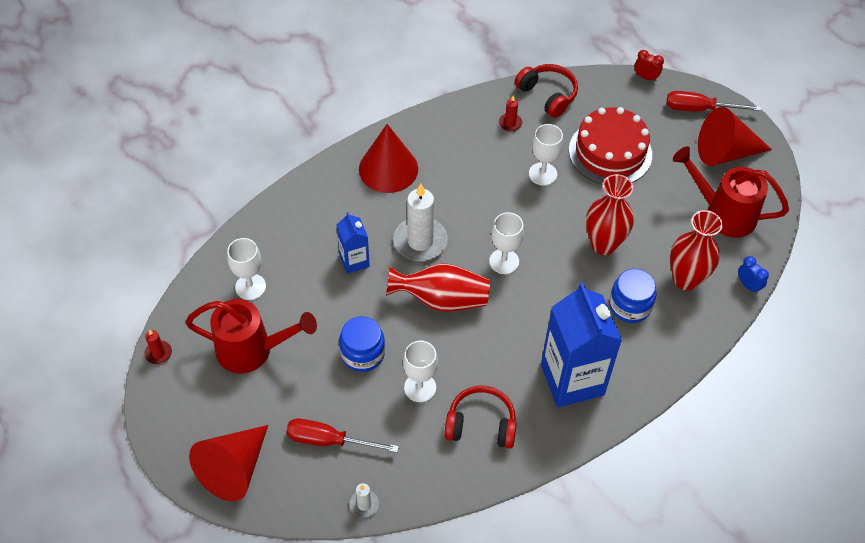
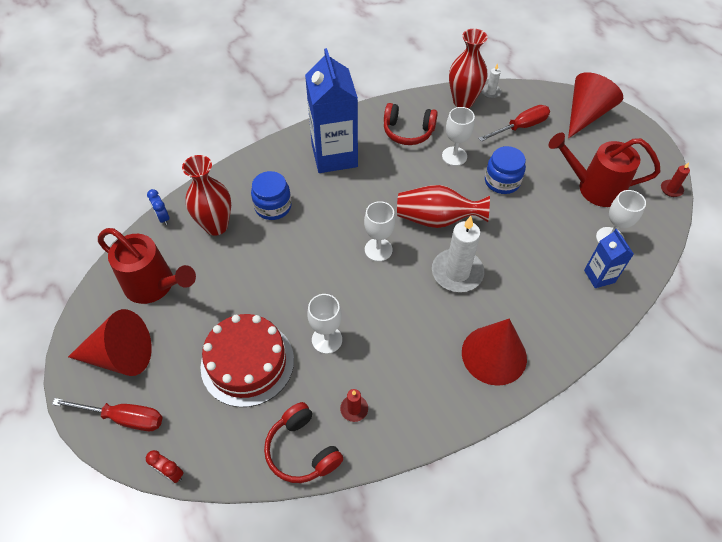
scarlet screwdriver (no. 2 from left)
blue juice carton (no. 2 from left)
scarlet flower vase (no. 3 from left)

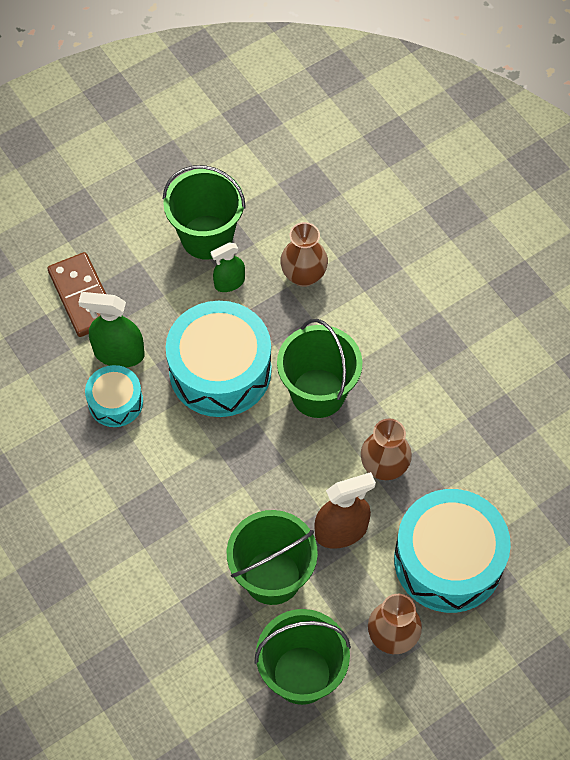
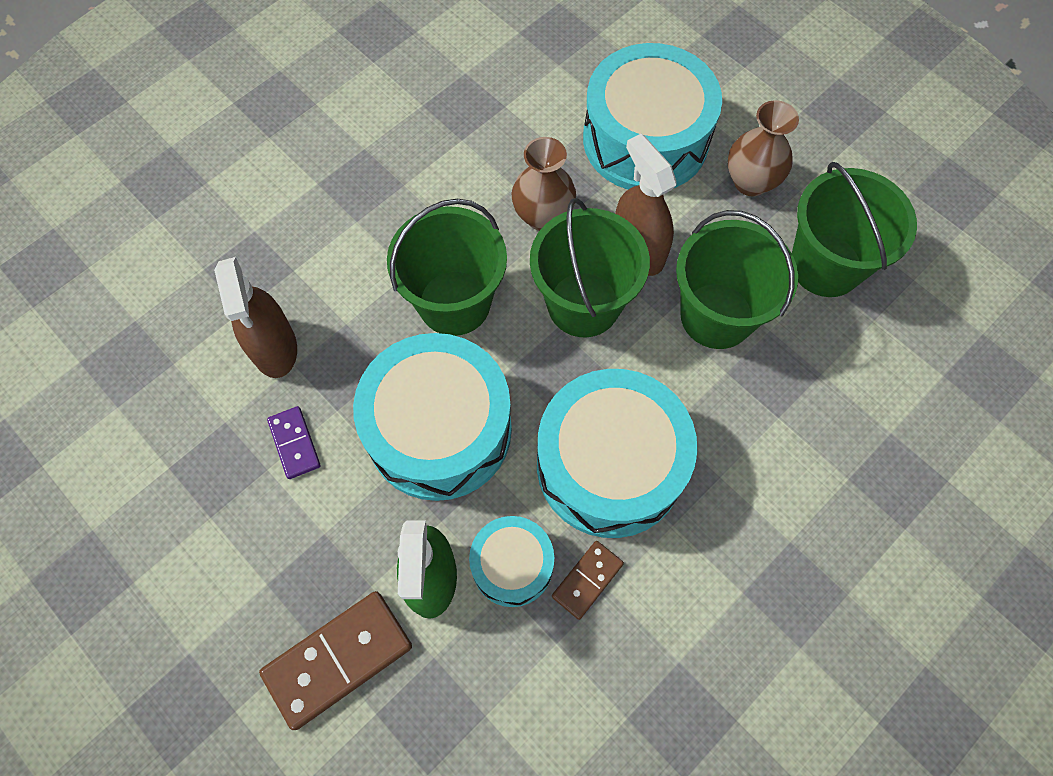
green sand bucket (no. 2 from left)
royal purple domino tile
russet sprayer (no. 1 from left)
turquoise snare drum (no. 3 from left)
russet domino tile (no. 2 from left)

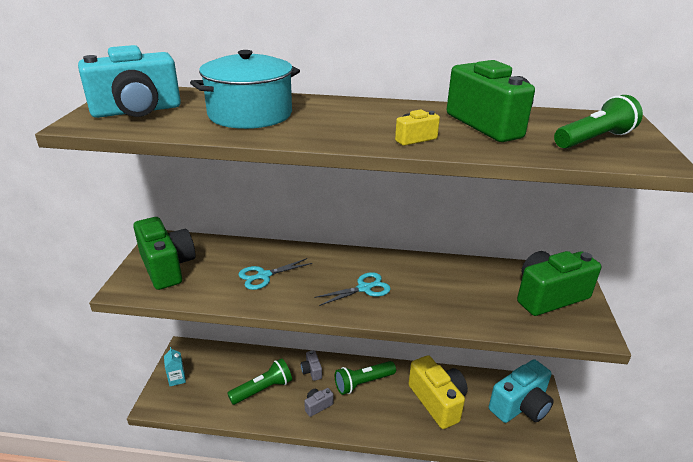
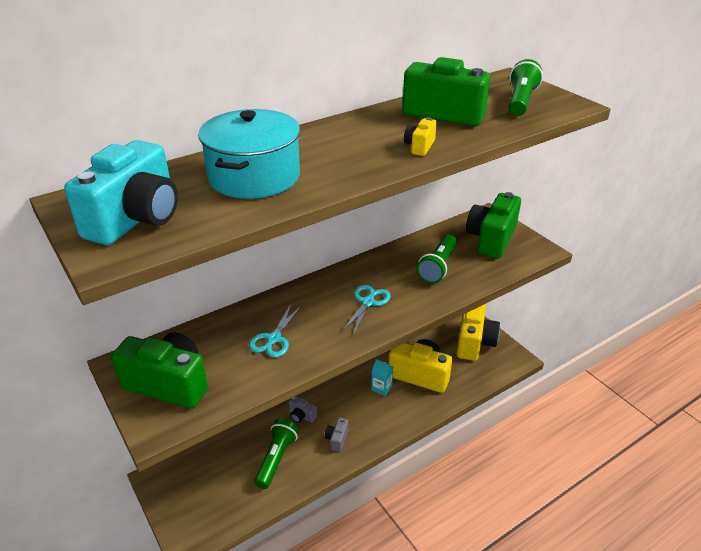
turquoise juice carton
green flashlight (no. 2 from left)
yellow photo camera (no. 3 from left)

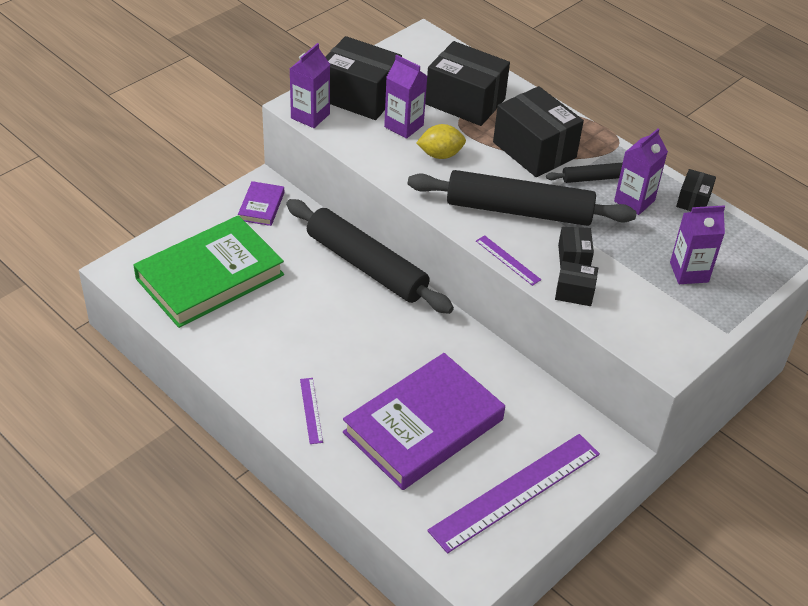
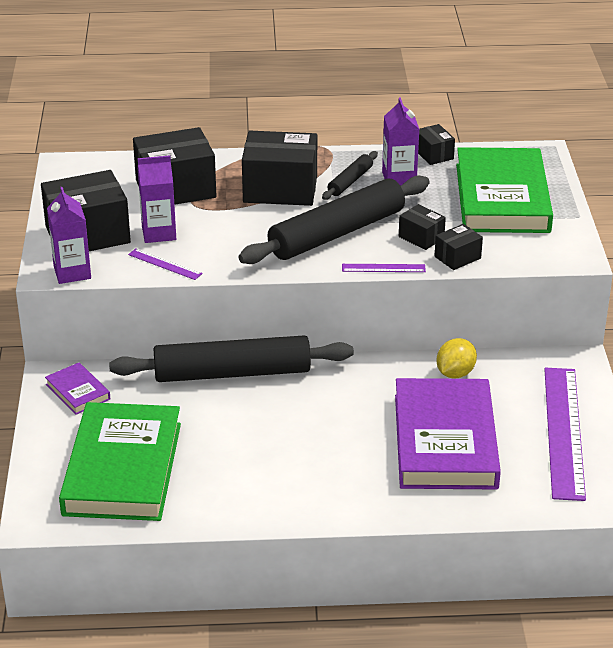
royal purple ruler (no. 1 from left)
yellow lemon
green hardcover (no. 2 from left)

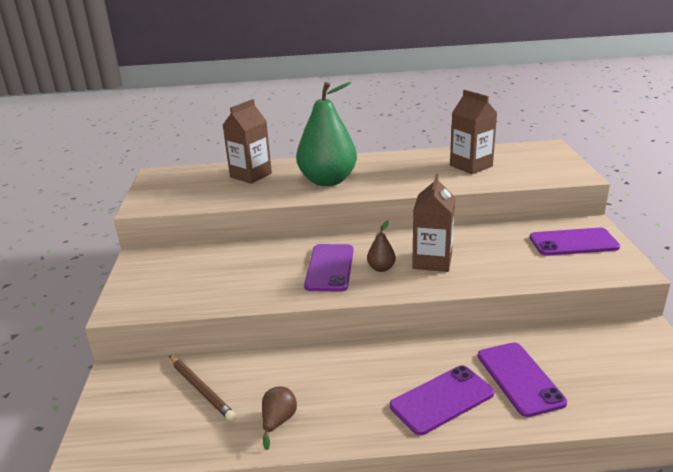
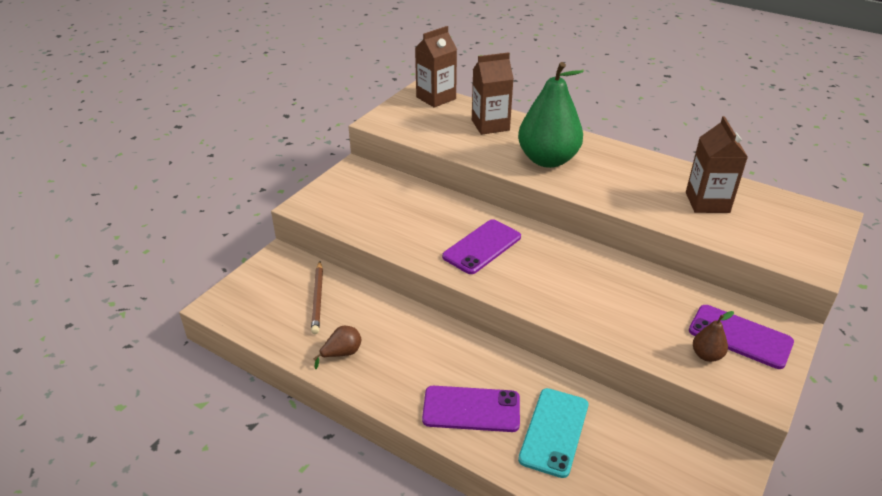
russet pear fruit (no. 2 from left)
russet juice carton (no. 1 from left)
turquoise phone

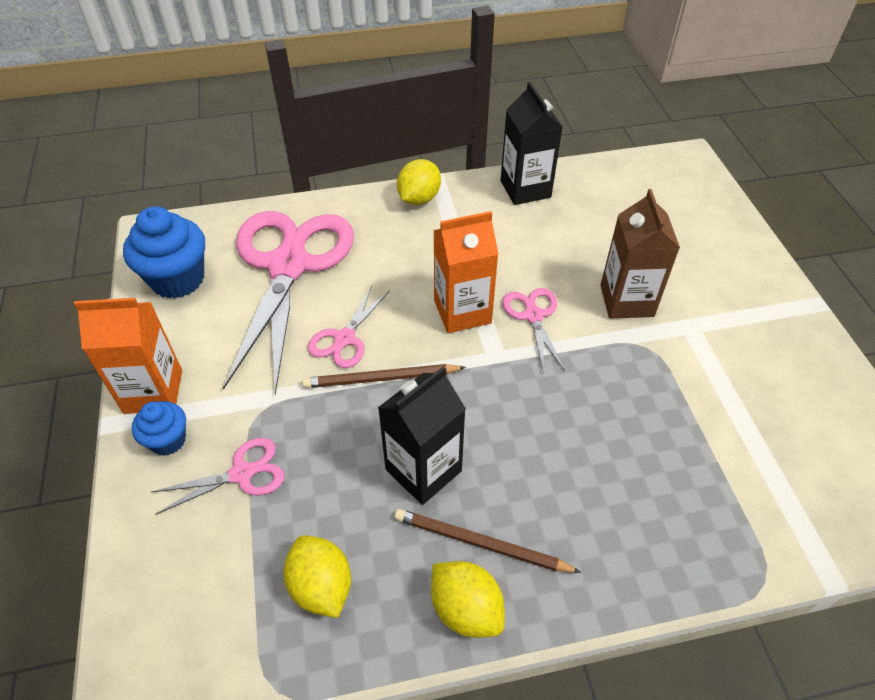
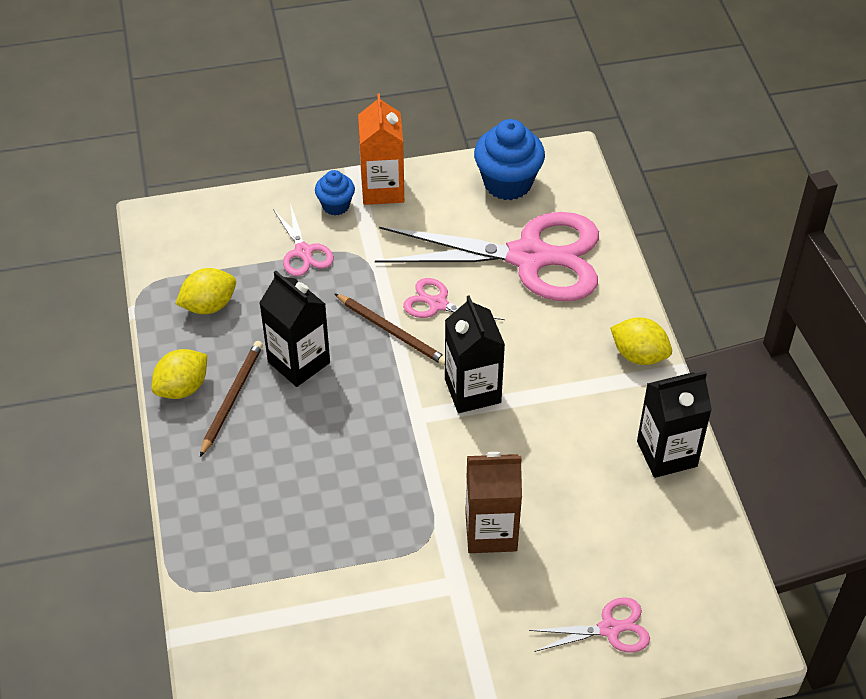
russet wooden pencil (no. 2 from left)
black juice carton (no. 2 from left)
pink scissors (no. 4 from left)

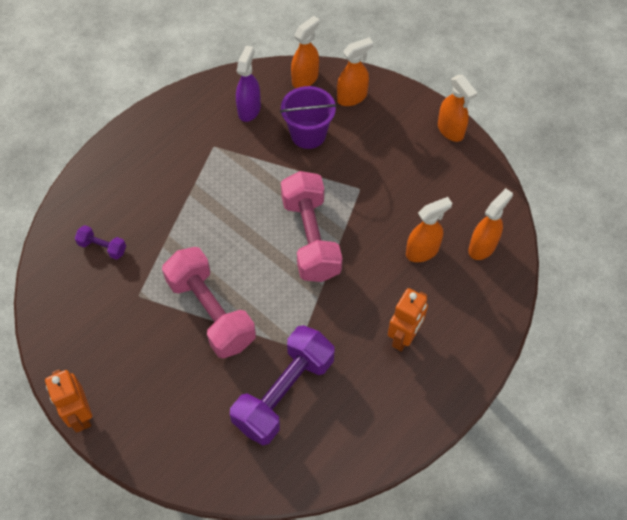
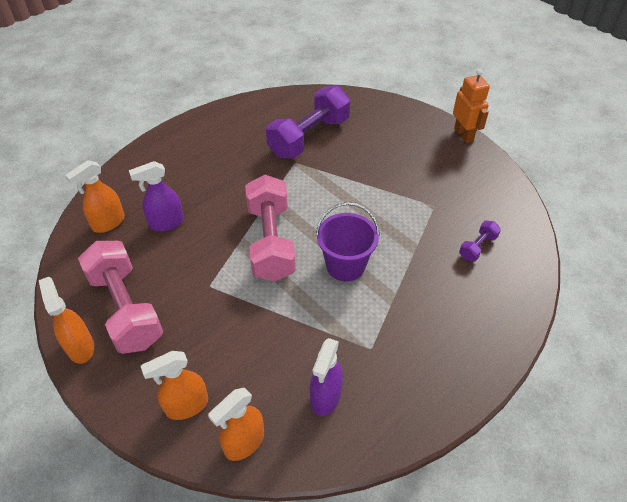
royal purple hand weight (no. 2 from left)
pink hand weight (no. 1 from left)
royal purple sand bucket
bright orange toy robot (no. 2 from left in the first image)
royal purple sprayer (no. 1 from left)

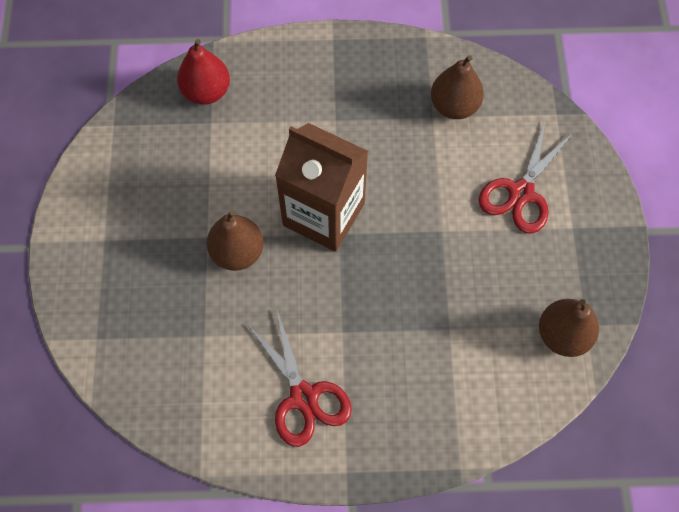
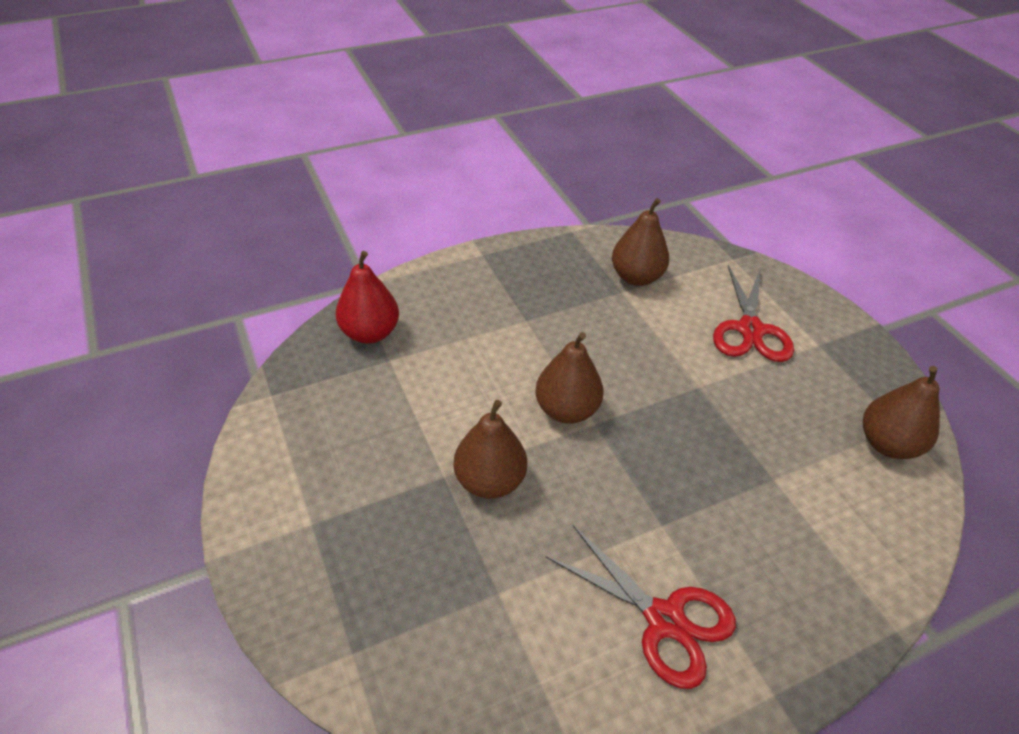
russet pear fruit (no. 2 from left)

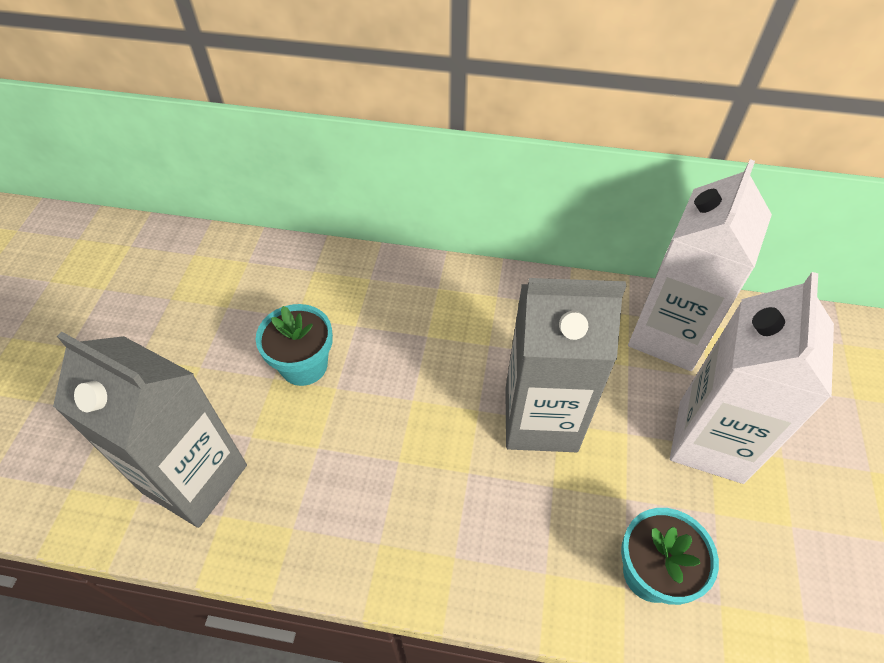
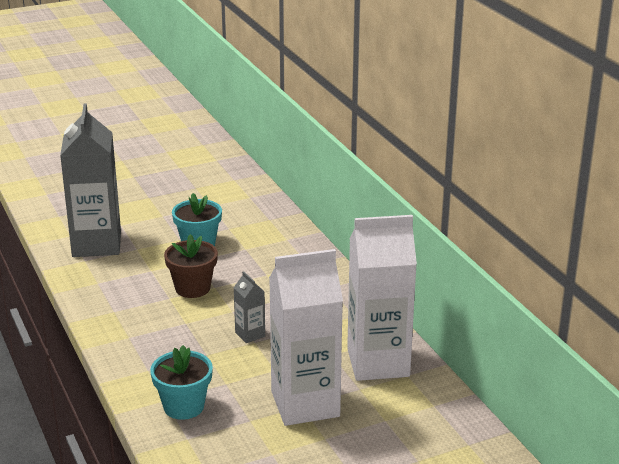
gray juice carton (no. 2 from left)
russet plant pot

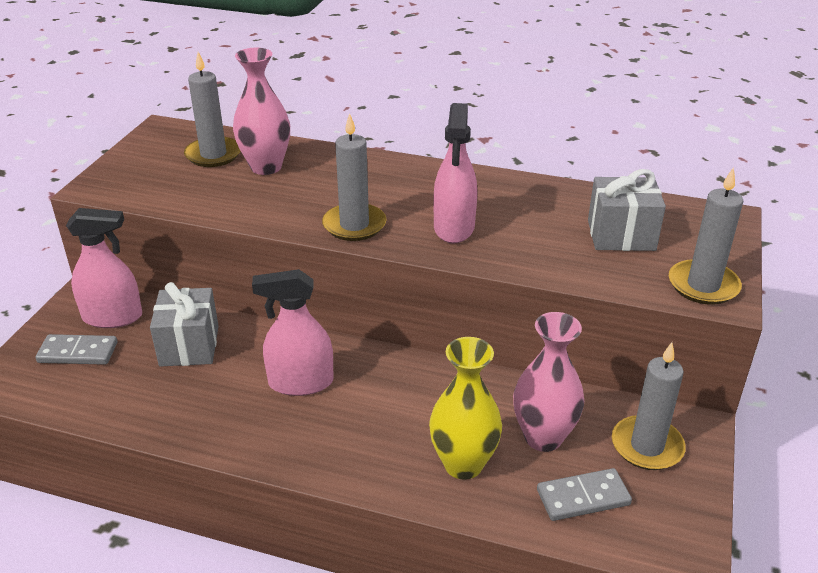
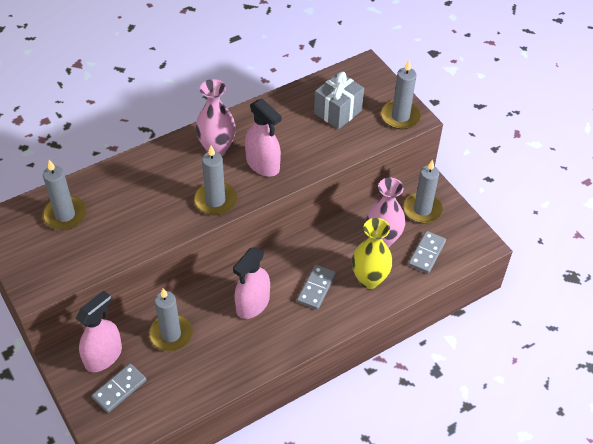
gray wax candle (no. 2 from left)
pink flower vase (no. 1 from left)
gray domino tile (no. 2 from left)

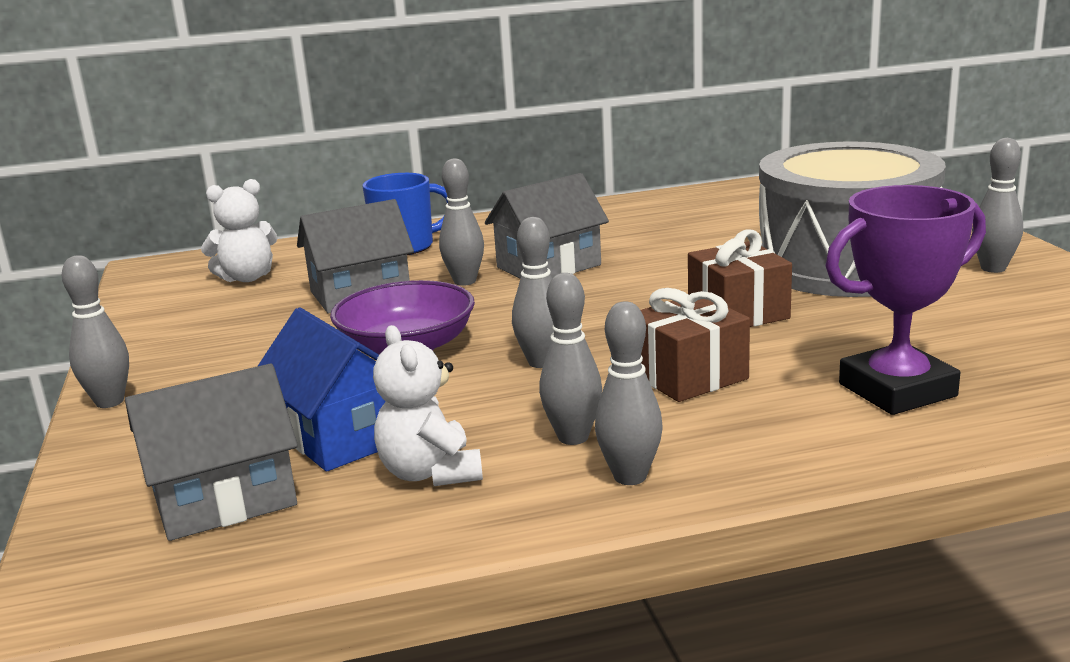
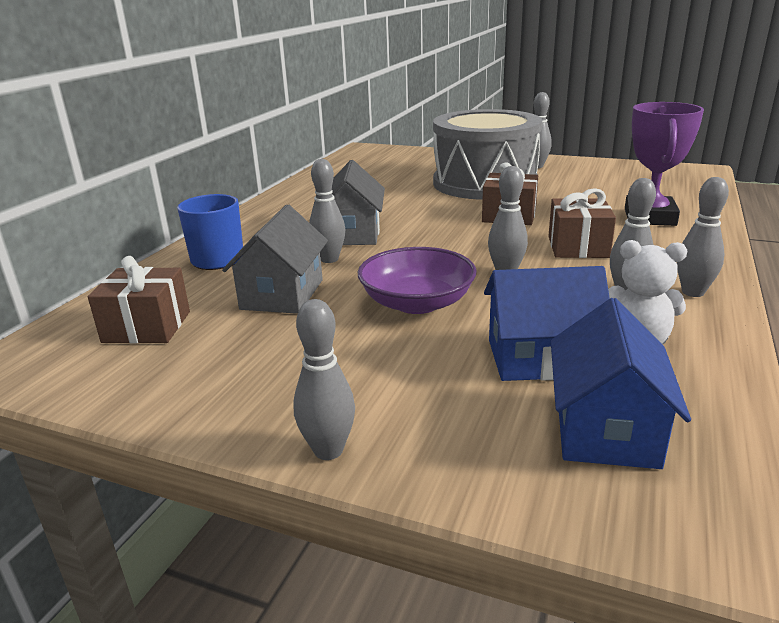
blue cottage (no. 2 from left)
russet wrapped gift (no. 1 from left)

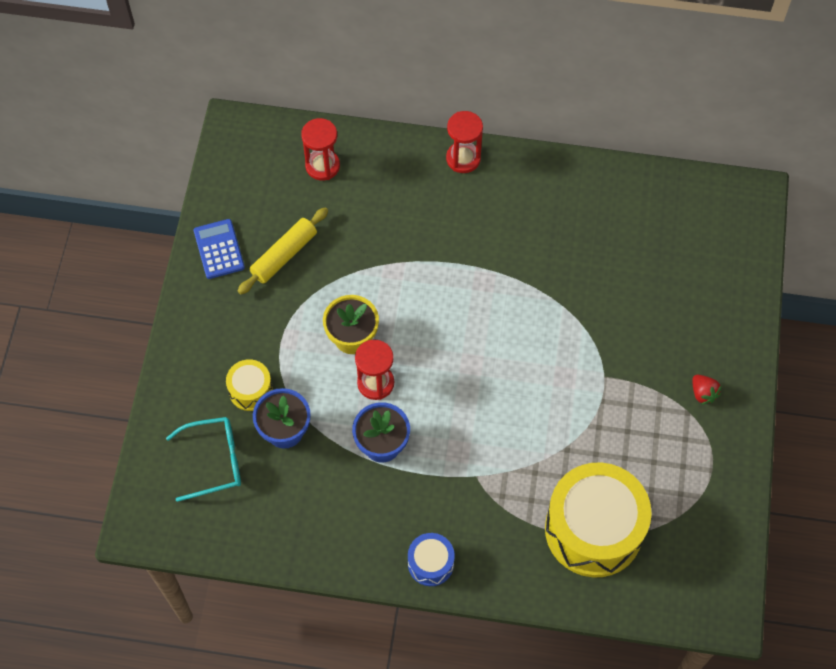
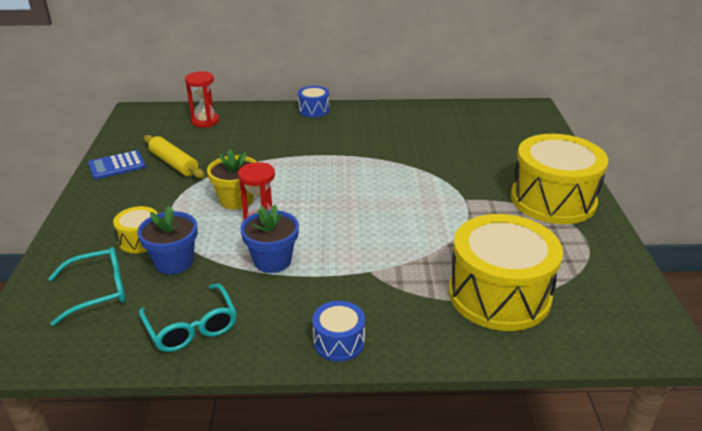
blue adding machine
yellow dough roller
blue snare drum (no. 1 from left)
yellow snare drum (no. 3 from left)
turquoise glasses (no. 2 from left)

